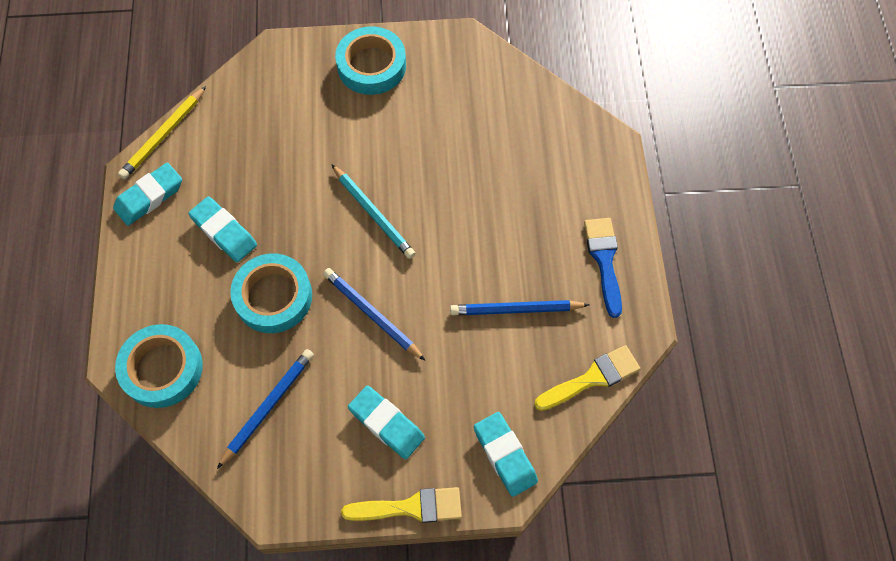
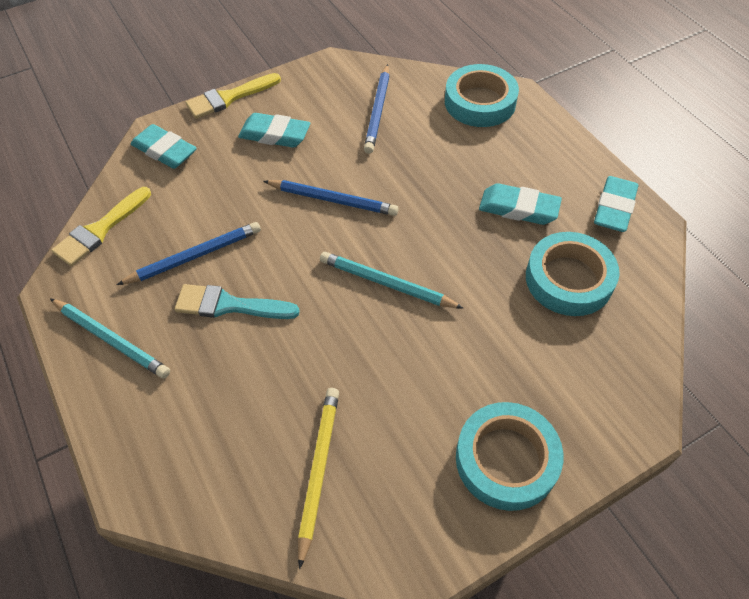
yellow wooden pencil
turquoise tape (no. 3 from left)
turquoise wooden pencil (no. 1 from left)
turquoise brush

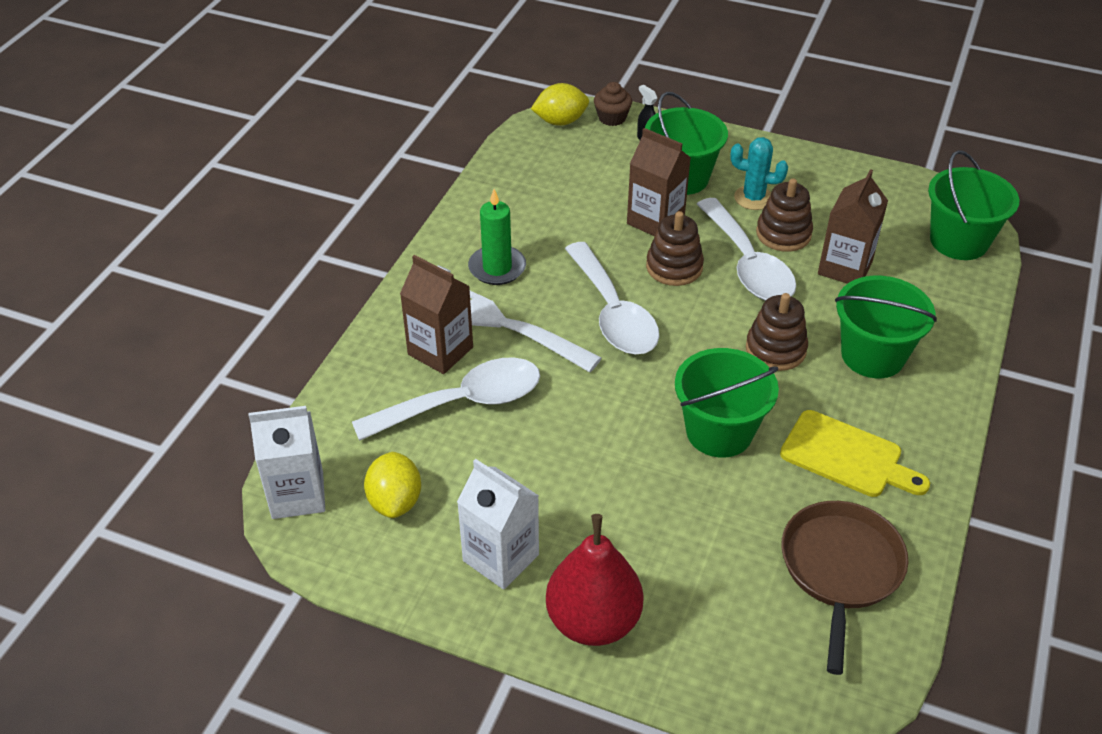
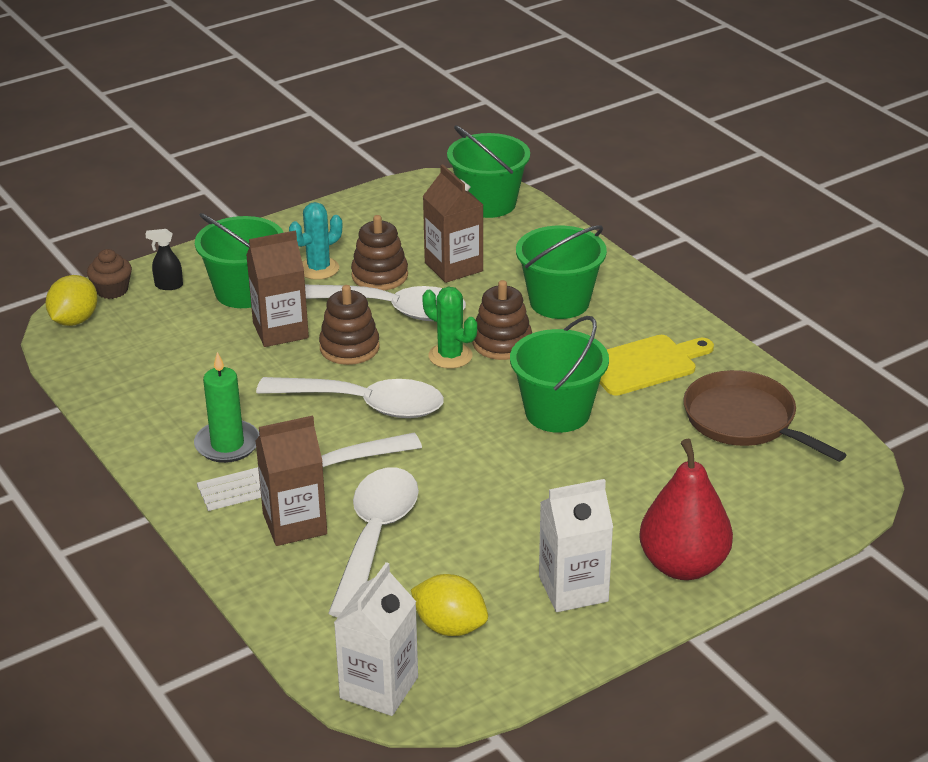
green prickly plant

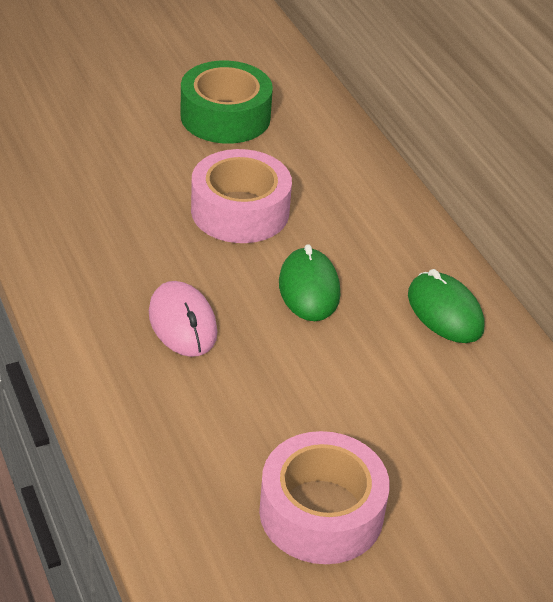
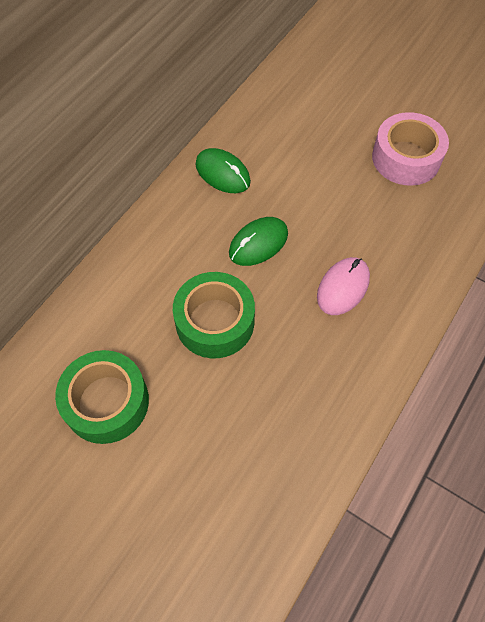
green tape (no. 2 from left)
green mouse (no. 1 from left)

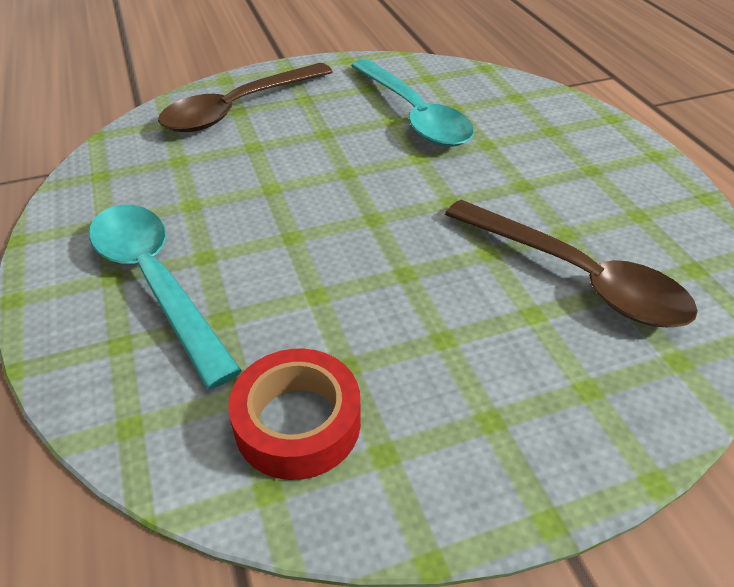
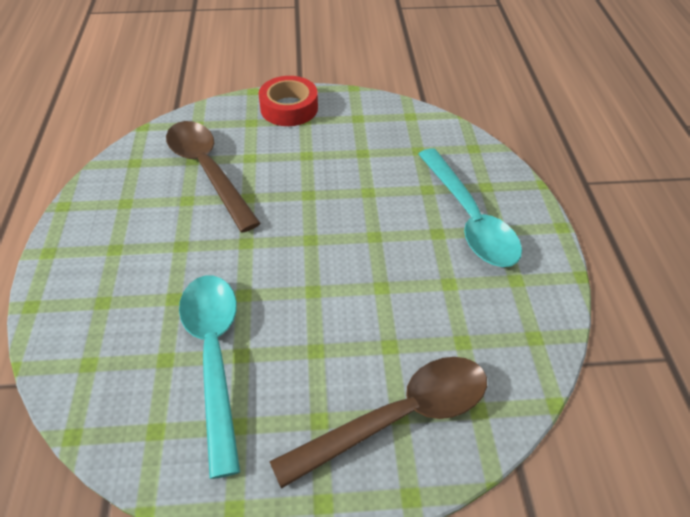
scarlet tape

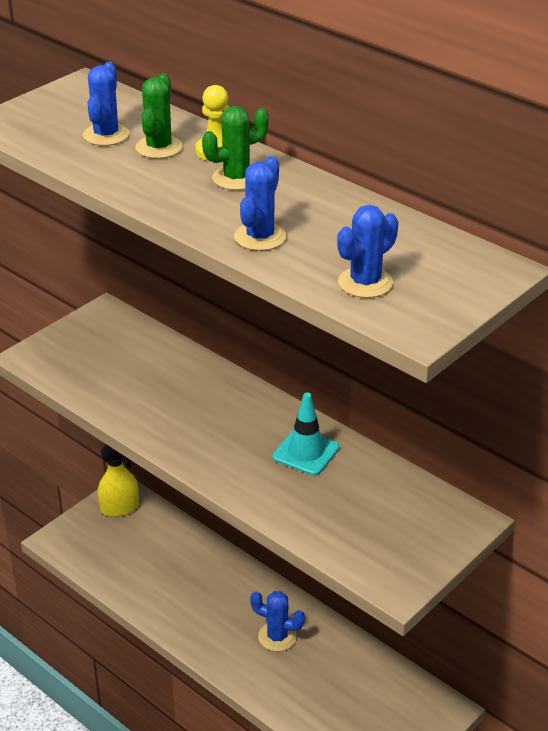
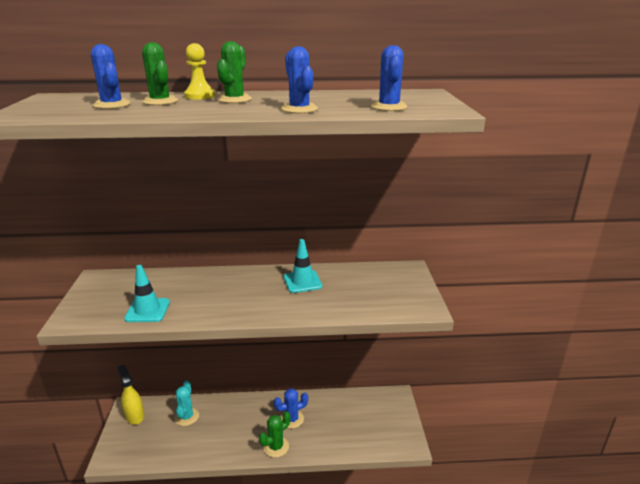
yellow sprayer
turquoise safety cone (no. 1 from left)
turquoise prickly plant
green prickly plant (no. 3 from left)

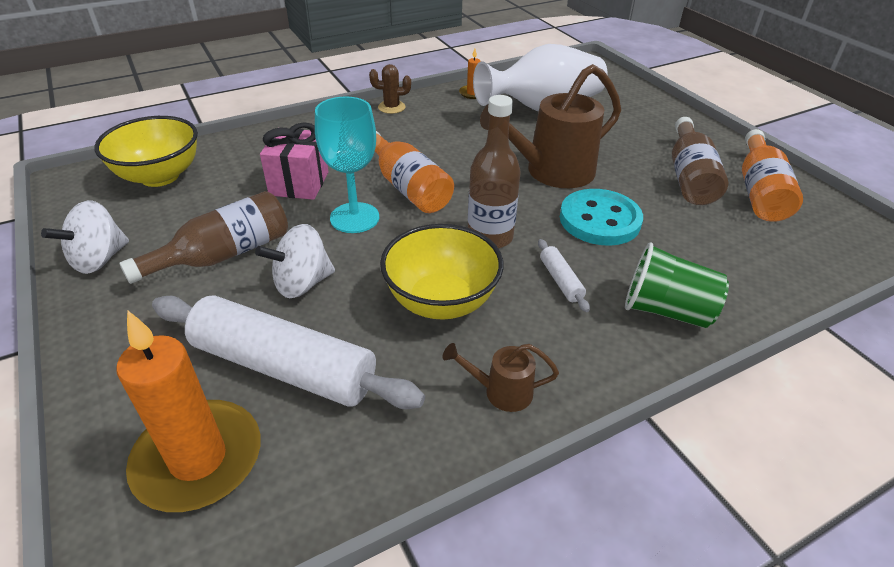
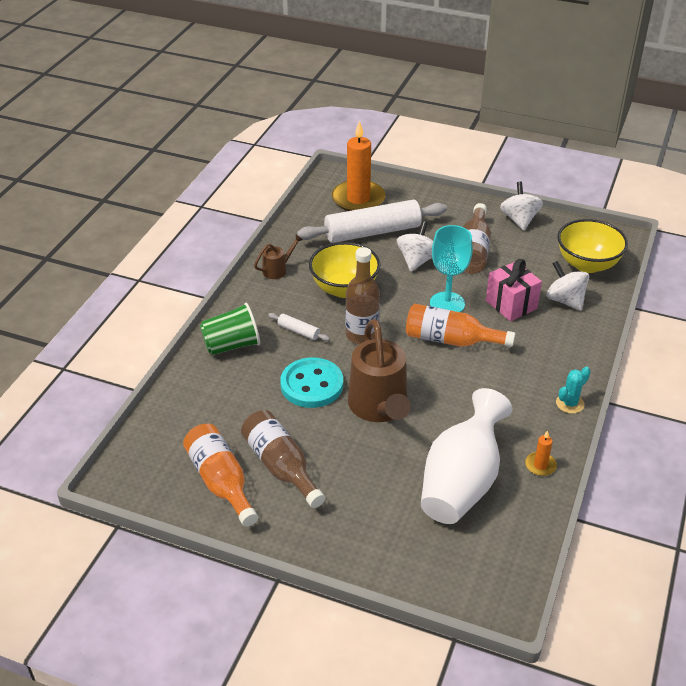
turquoise prickly plant
russet sprinkling can (no. 2 from left)
snow-white toy top (no. 3 from left)

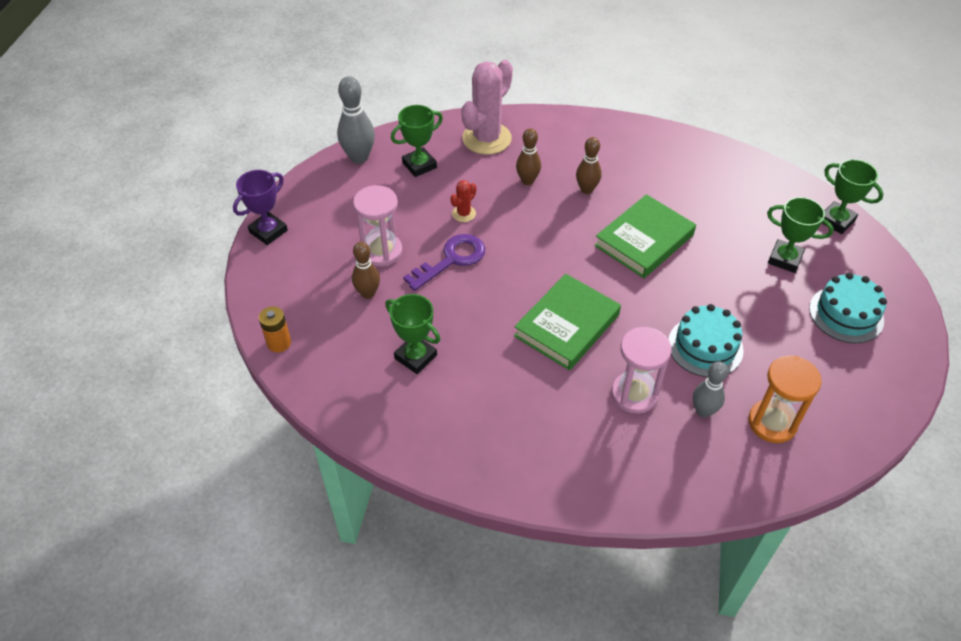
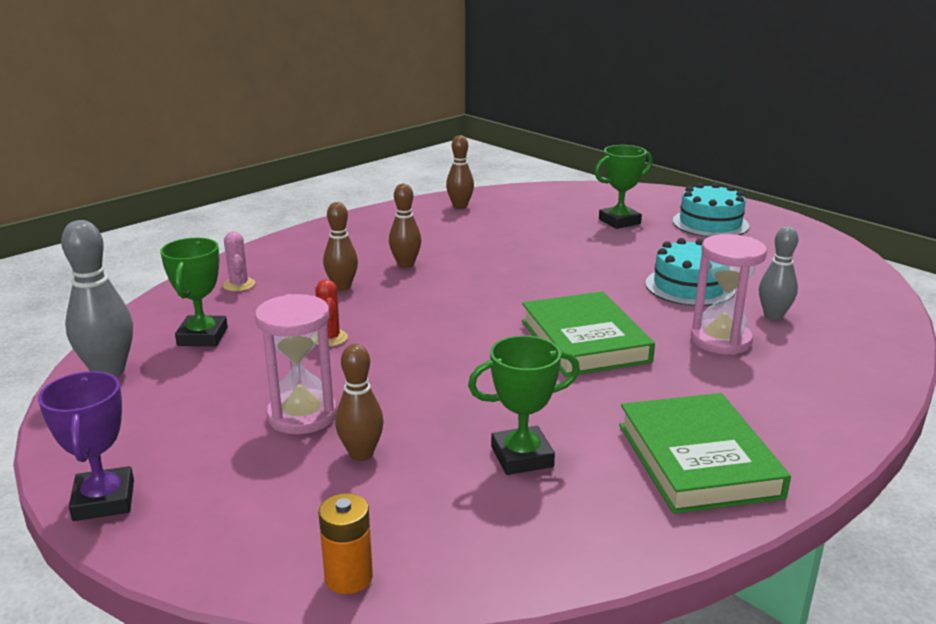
royal purple key
pink prickly plant
green hardcover (no. 2 from left)
bright orange sand timer
green award cup (no. 4 from left in the first image)
russet bowling pin (no. 4 from left)

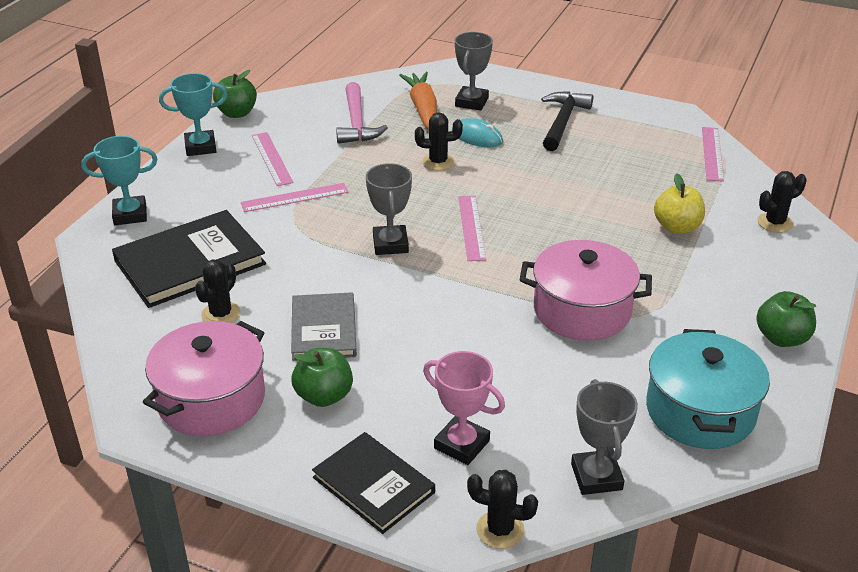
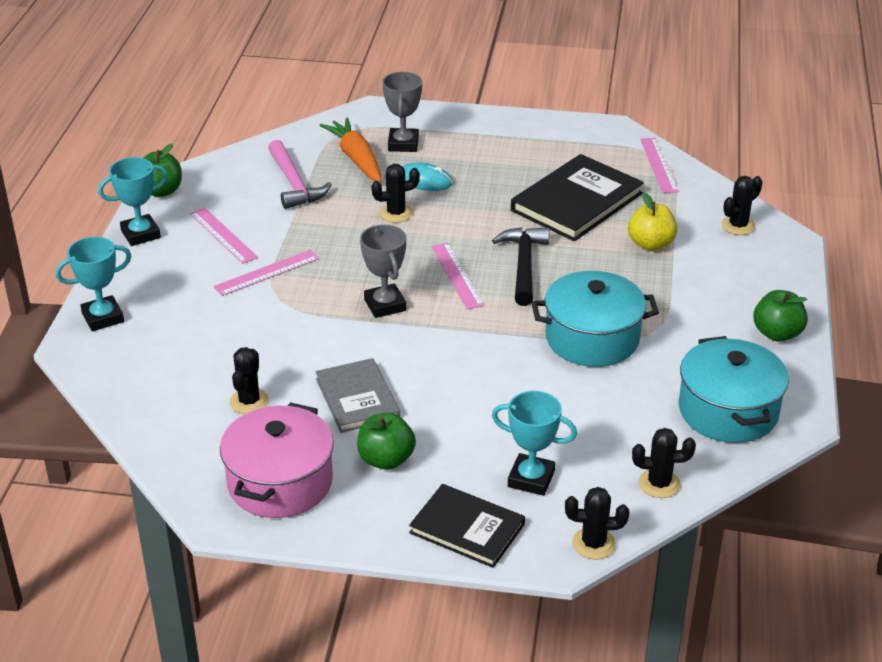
black hardcover (no. 2 from left)
turquoise award cup (no. 3 from left)
turquoise cooking pot (no. 1 from left)
black claw hammer
black prickly plant (no. 4 from left)

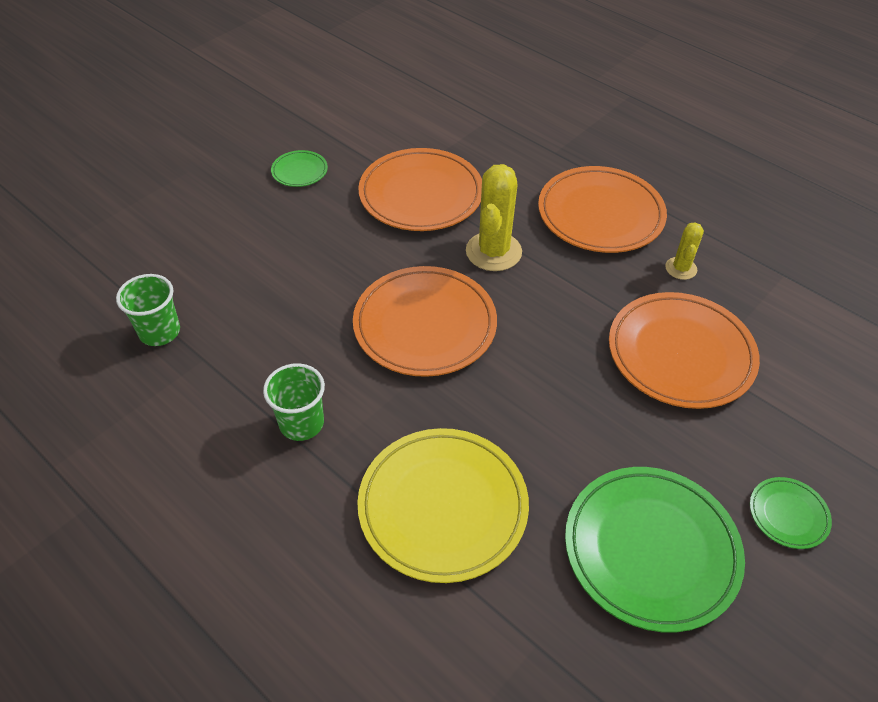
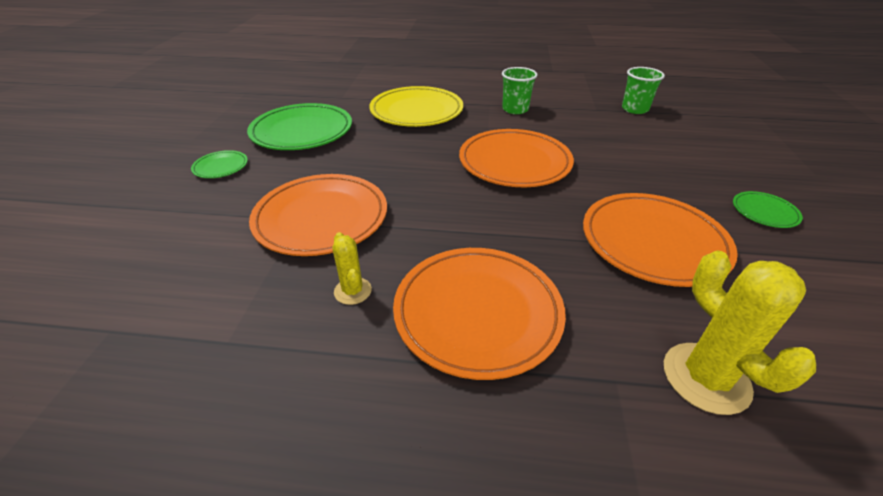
yellow prickly plant (no. 2 from left)

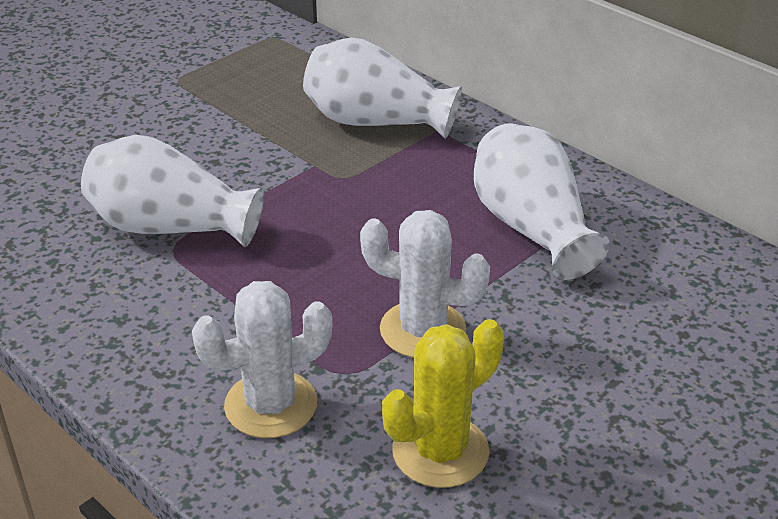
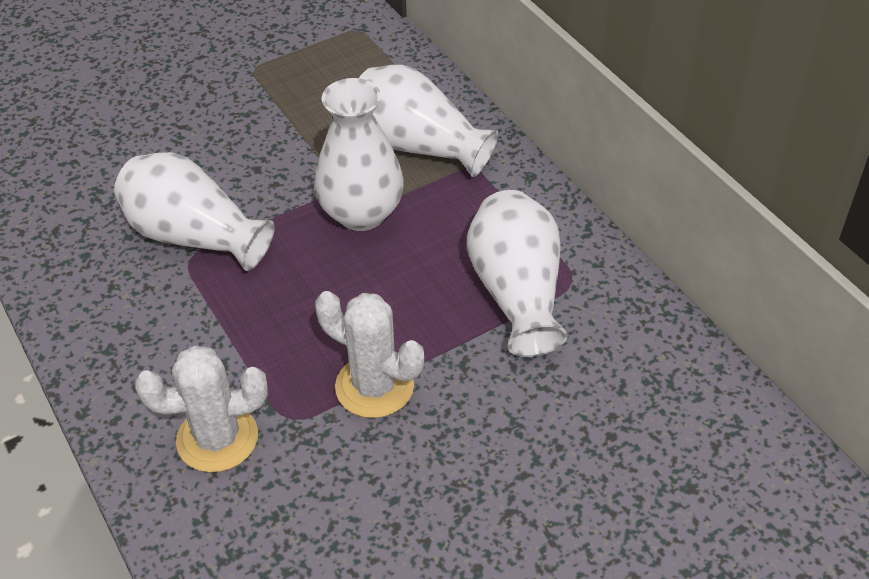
yellow prickly plant
snow-white flower vase (no. 2 from left)

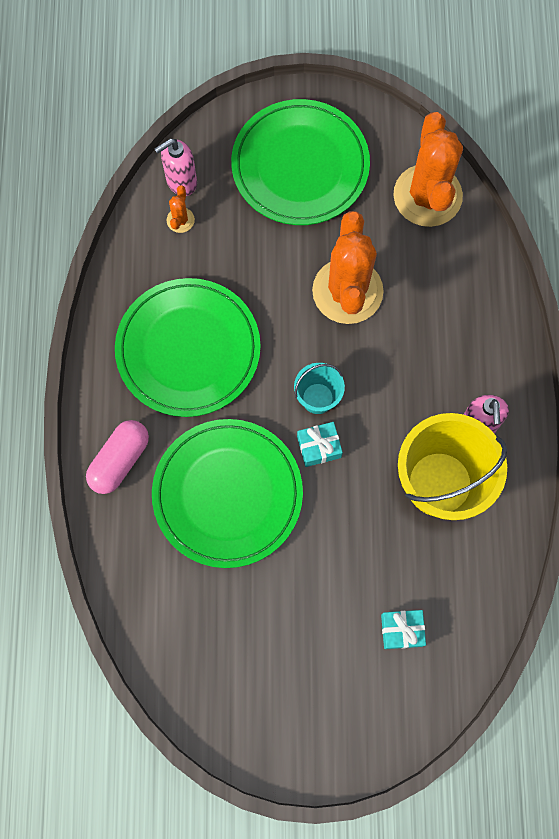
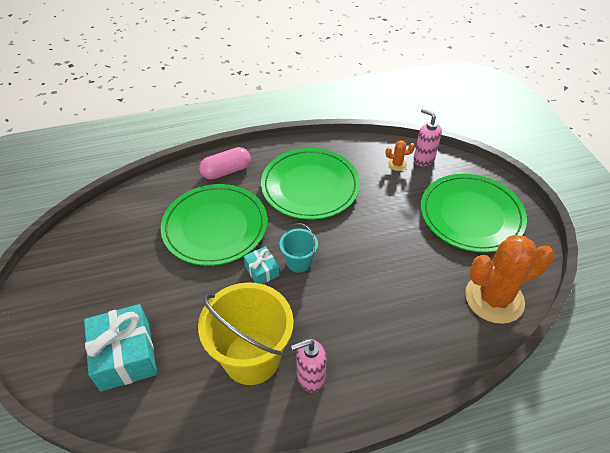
pink pill shape
bright orange prickly plant (no. 2 from left in the first image)
turquoise wrapped gift (no. 1 from left)

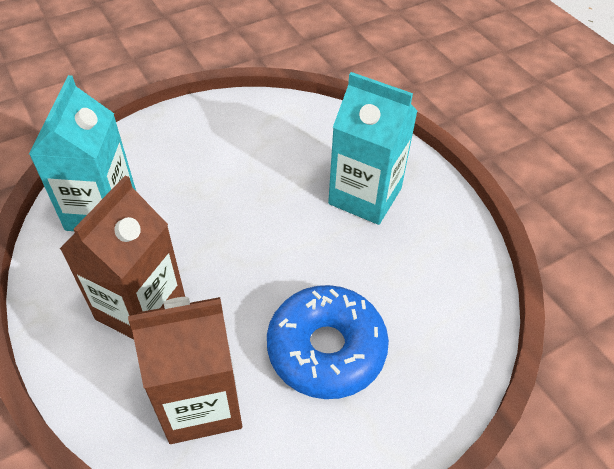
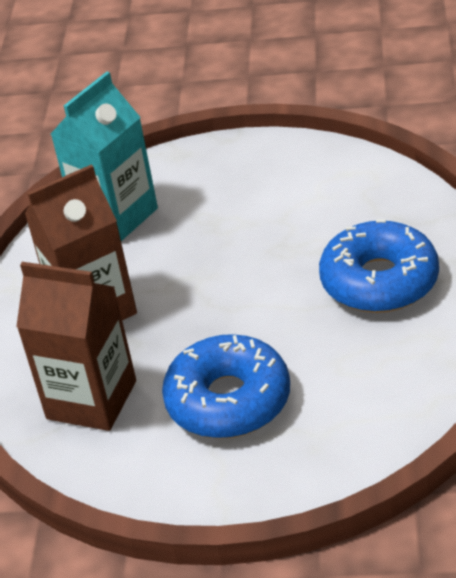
blue glazed donut (no. 2 from left)

